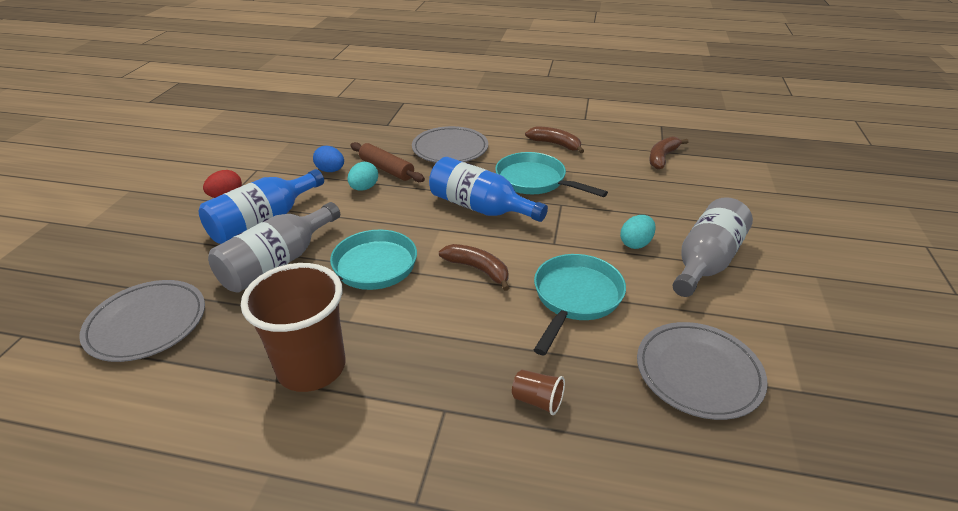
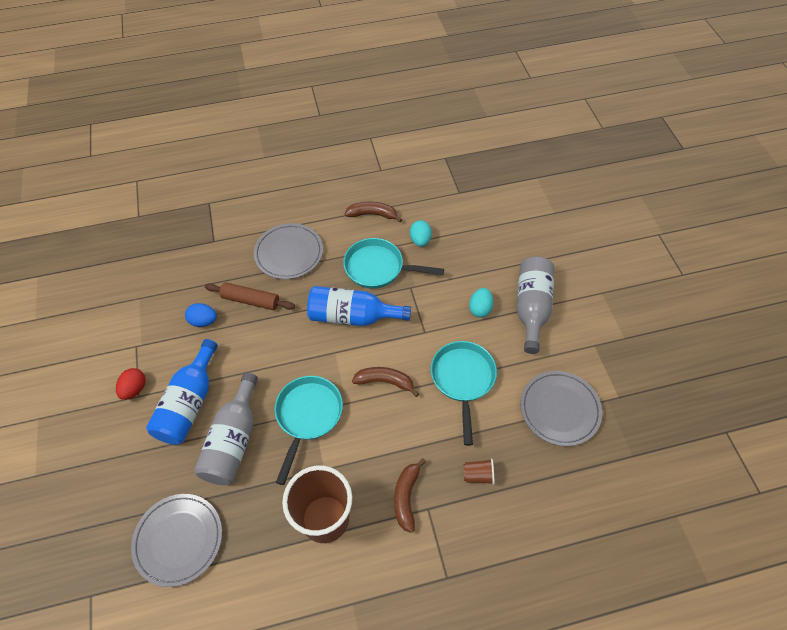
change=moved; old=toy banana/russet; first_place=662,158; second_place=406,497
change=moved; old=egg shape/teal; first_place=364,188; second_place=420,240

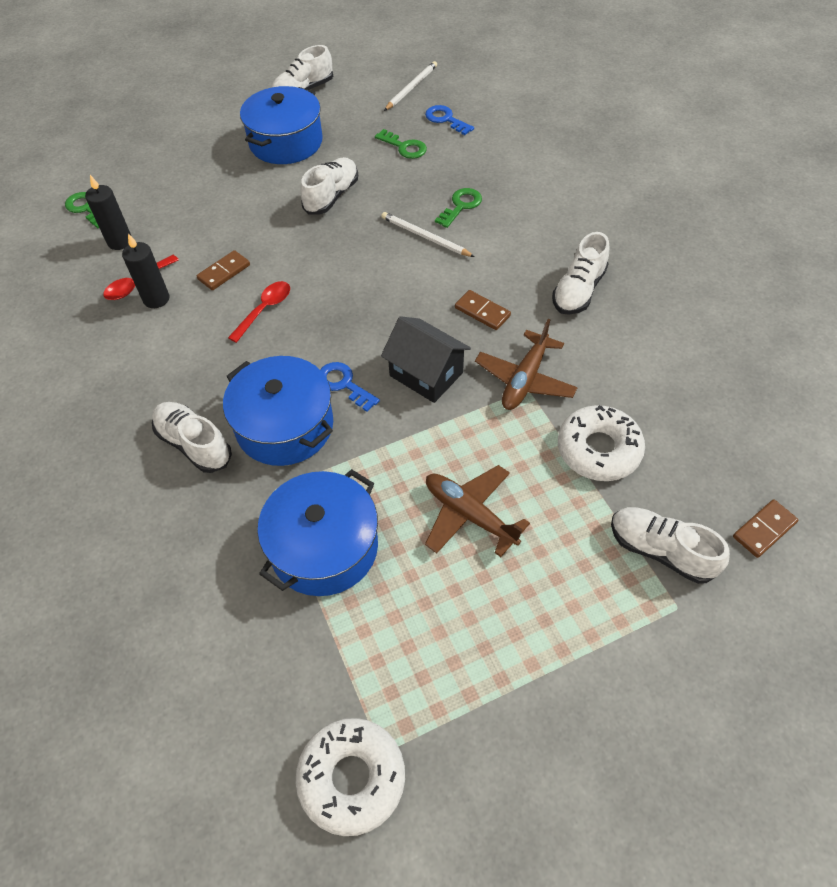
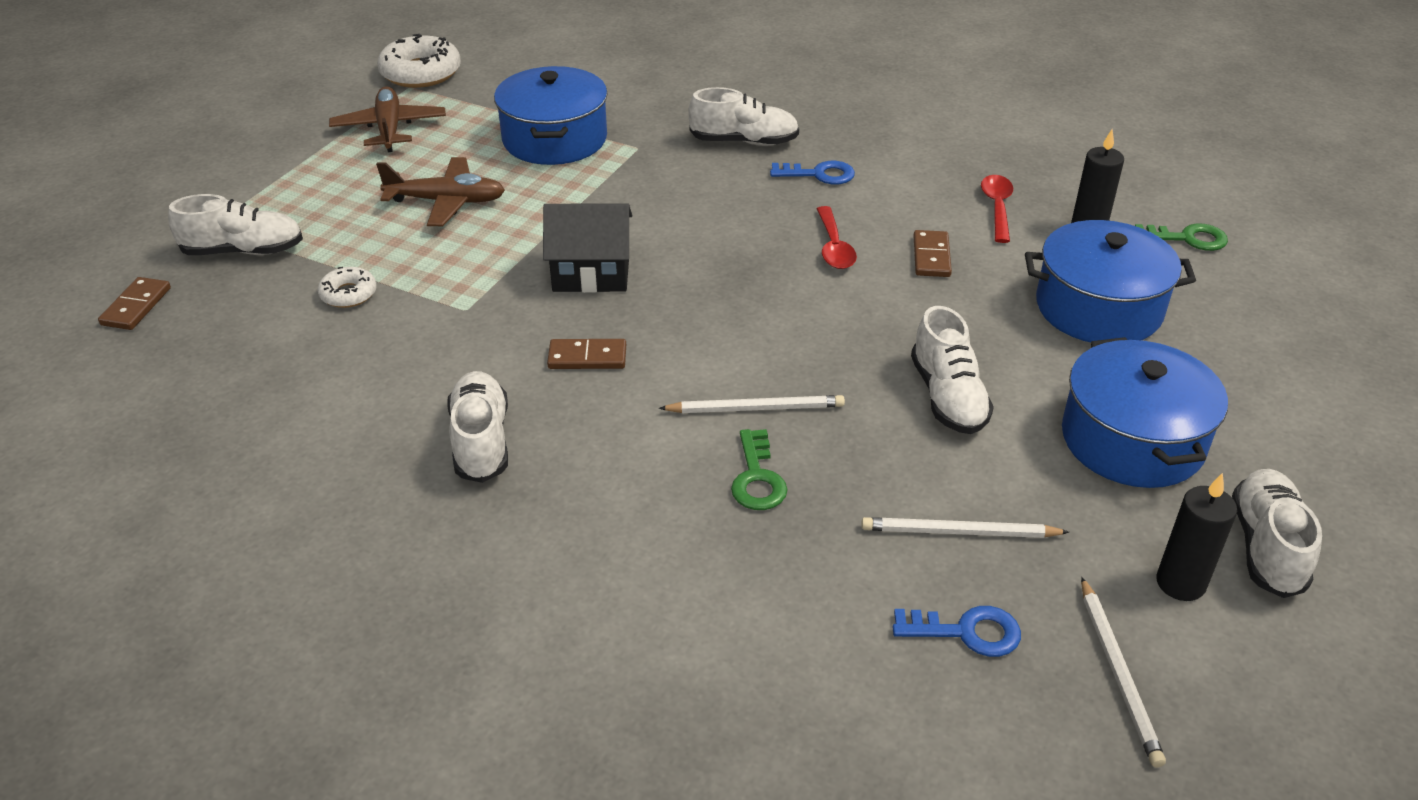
change=resized; old=donut/white; first_place=598,449; second_place=348,294; factor=0.55
change=moved; old=toy plane/russet; first_place=525,379; second_place=389,129
change=moved; old=latchkey/royal blue; first_place=344,384; second_place=819,174
change=replaced; old=latchkey/emerald; new=pencil/white; first_place=404,147; second_place=959,532
change=moved; old=stockpot/royal blue; first_place=284,426; second_place=1098,308
change=moved; old=pillar candle/black; first_place=156,299; second_place=1180,583

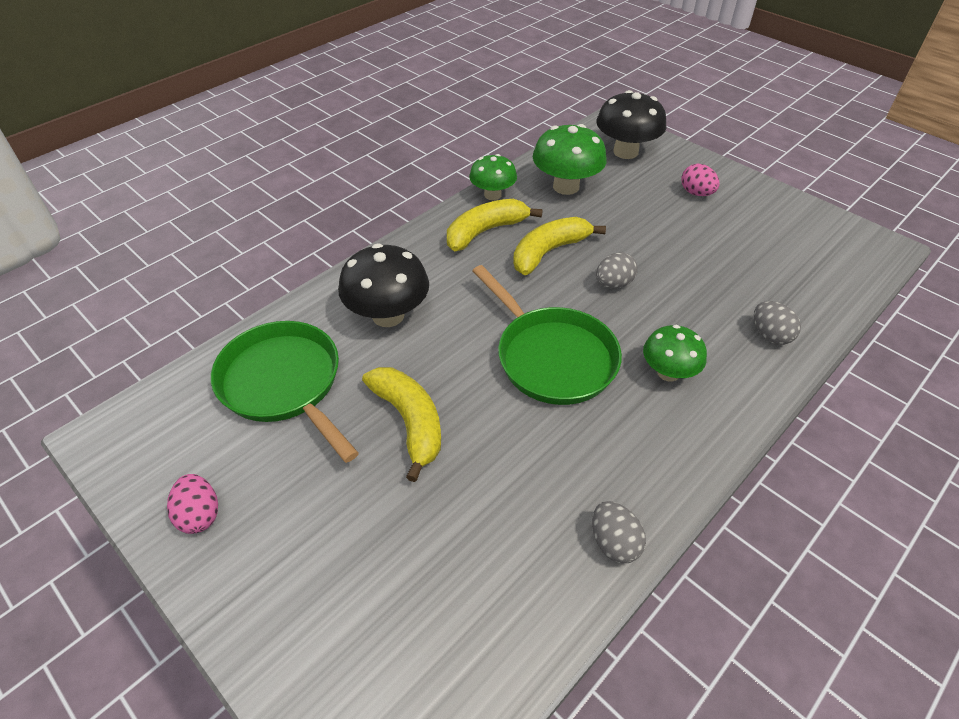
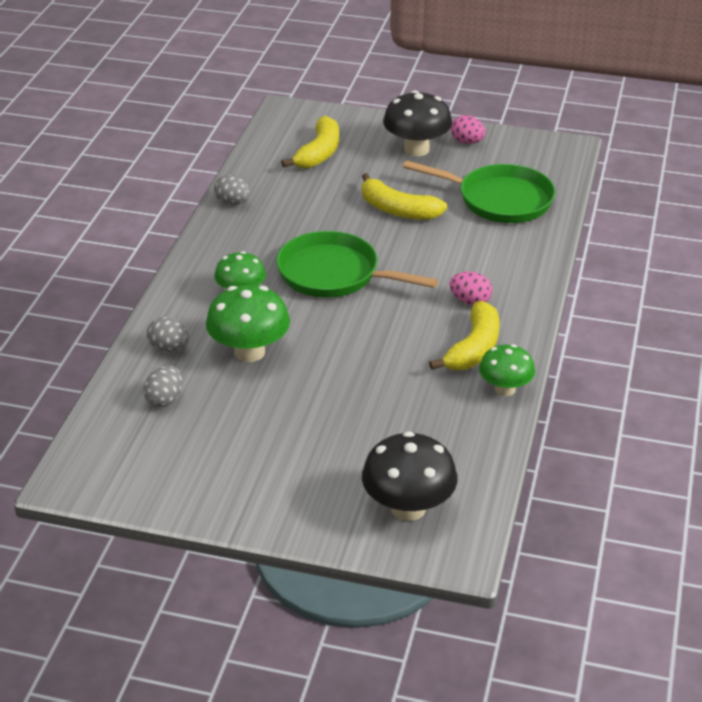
change=moved; old=egg shape/ash-grey; first_place=613,284; second_place=165,399
change=moved; old=toadstool/emerald; first_place=566,186; second_place=249,352
change=moved; old=toy banana/golden; first_place=549,252; second_place=319,153
change=moved; old=toadstool/black; first_place=388,315; second_place=416,149
change=moved; old=egg shape/pink; first_place=696,193; second_place=470,301

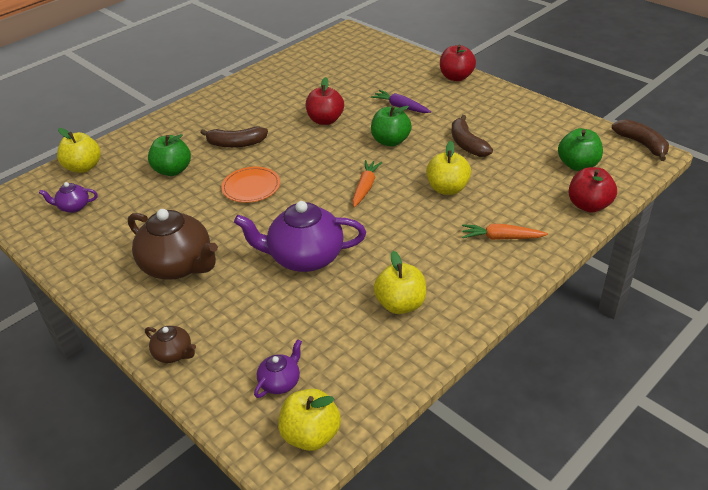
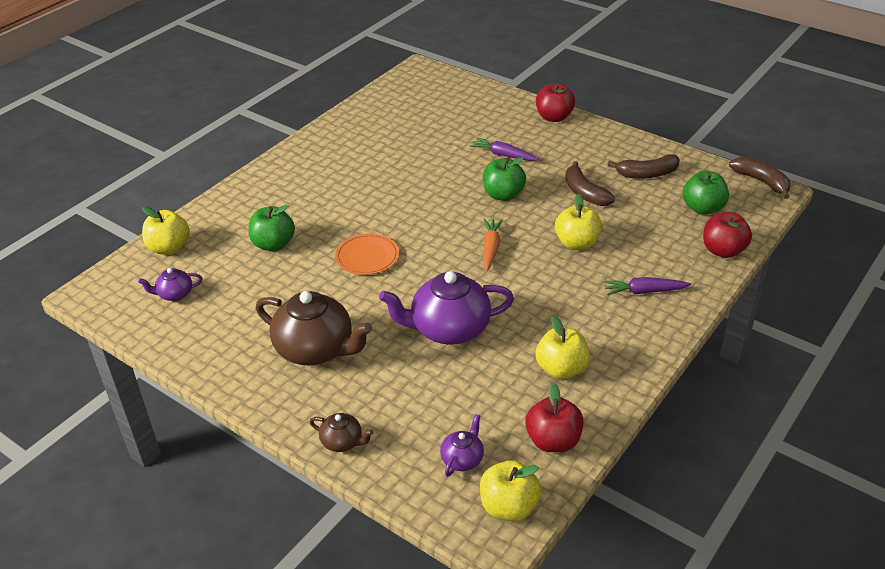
change=moved; old=apple/red; first_place=325,120; second_place=553,441
change=recoloured; old=toy carrot/orange; new=toy carrot/violet; first_place=501,238; second_place=644,291
change=moved; old=toy banana/russet; first_place=236,144; second_place=647,174

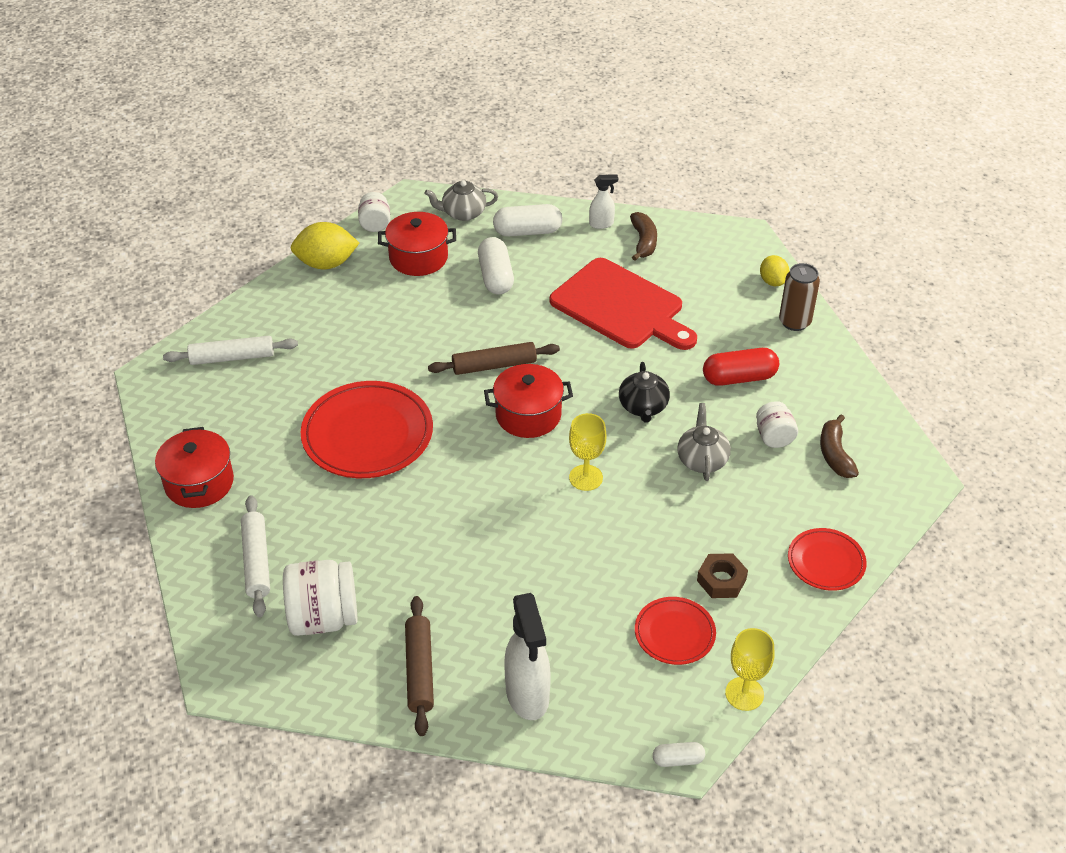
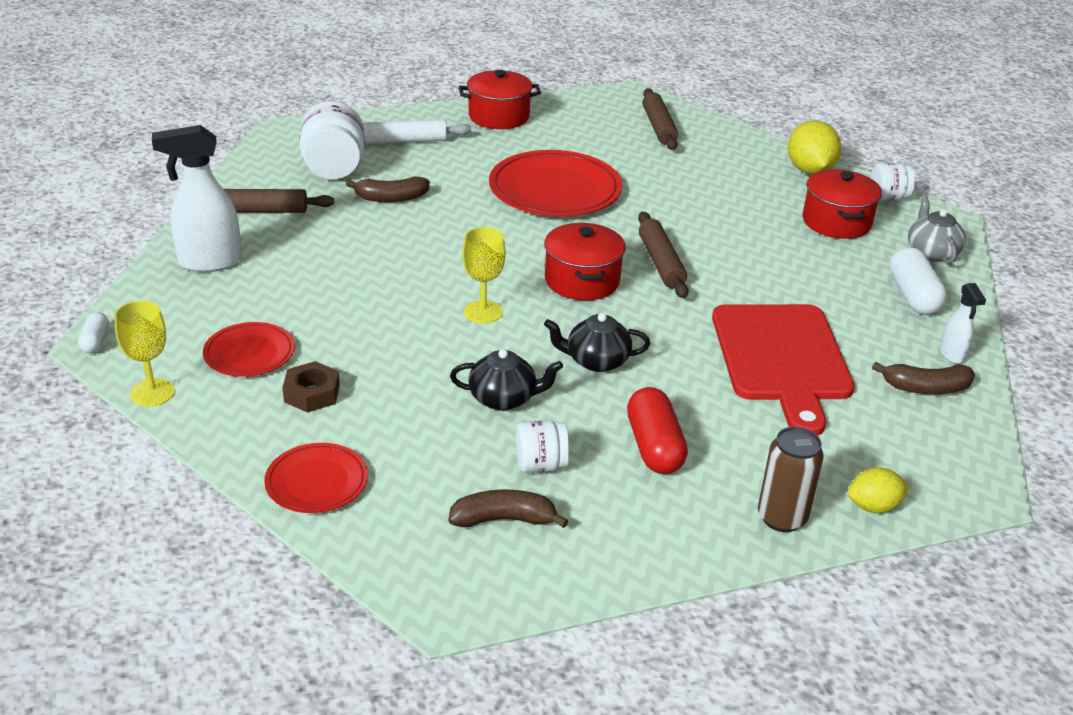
change=added; new=toy banana/russet; second_place=391,198
change=recoloured; old=tea pot/ash-grey; new=tea pot/black; first_place=702,459; second_place=504,398
change=recoloured; old=rolling pin/white; new=rolling pin/russet; first_place=232,357; second_place=658,127
change=turned; old=chopping board/red; first_place=621,306; second_place=782,358; degrees=-45
change=removed; old=pill/white; first_place=496,277

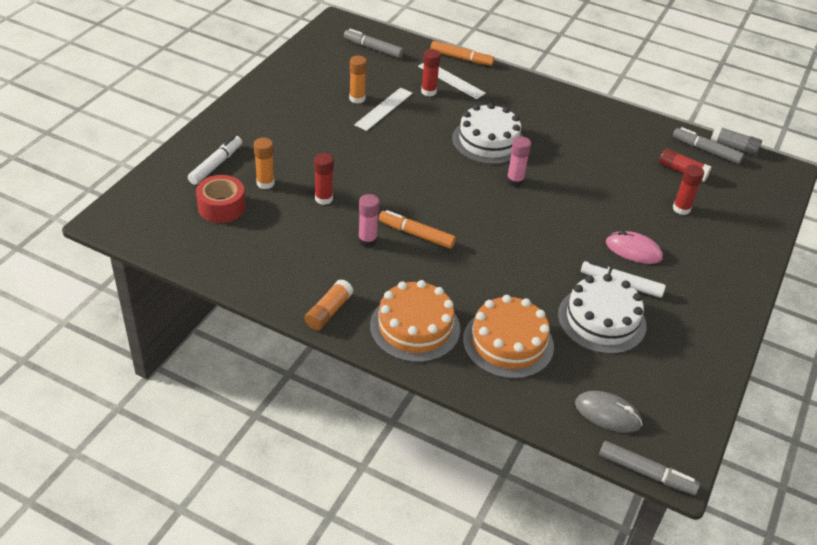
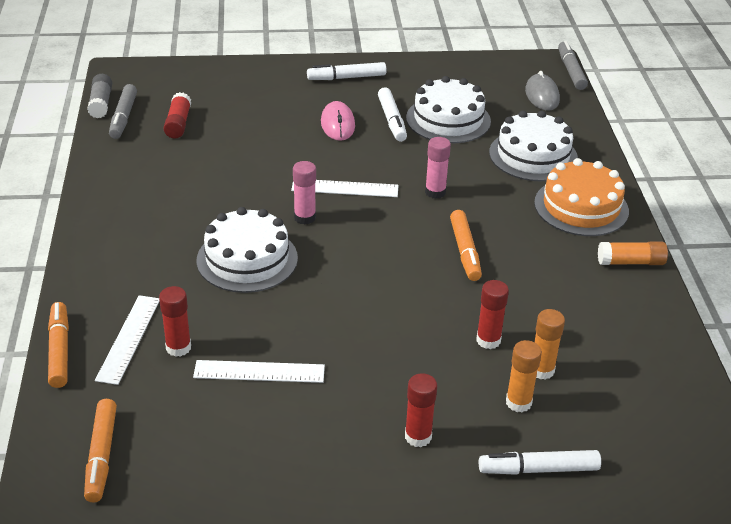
change=recoloured; old=marker pen/ash-grey; new=marker pen/orange; first_place=373,48; second_place=101,456
change=added; new=measuring stick/white; second_place=345,188
change=added; new=marker pen/white; second_place=346,78
change=moved; old=stick of glue/red; first_place=681,209; second_place=418,436
change=moved; old=stick of glue/pink; first_place=367,240; second_place=435,192
change=recoloured; old=layer cake/orange; new=layer cake/white; first_place=508,343; second_place=533,155
change=moved; old=stick of glue/orange; first_place=357,99; second_place=541,370
change=removed; old=roll of tape/red; first_place=221,207

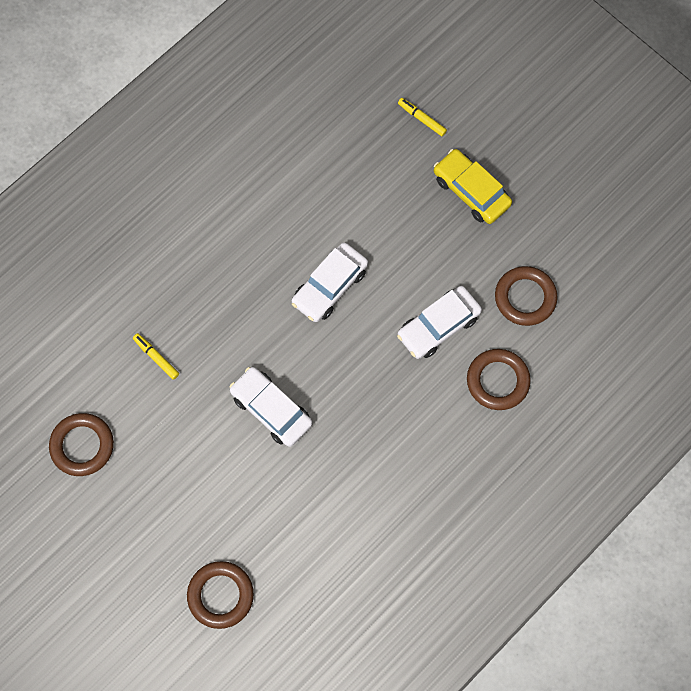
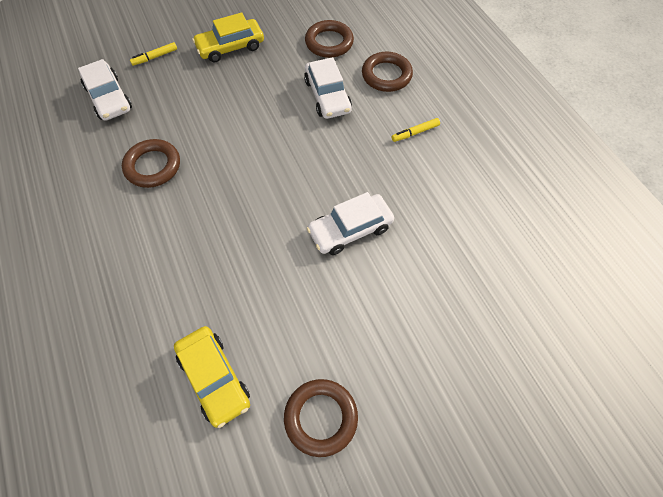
change=moved; old=toy car/white; first_place=330,286; second_place=109,98
change=moved; old=hoop/russet; first_place=220,595; second_place=153,166
change=added; new=toy car/golden; second_place=214,378
change=moved; old=marker pen/golden; first_place=156,357; second_place=415,133

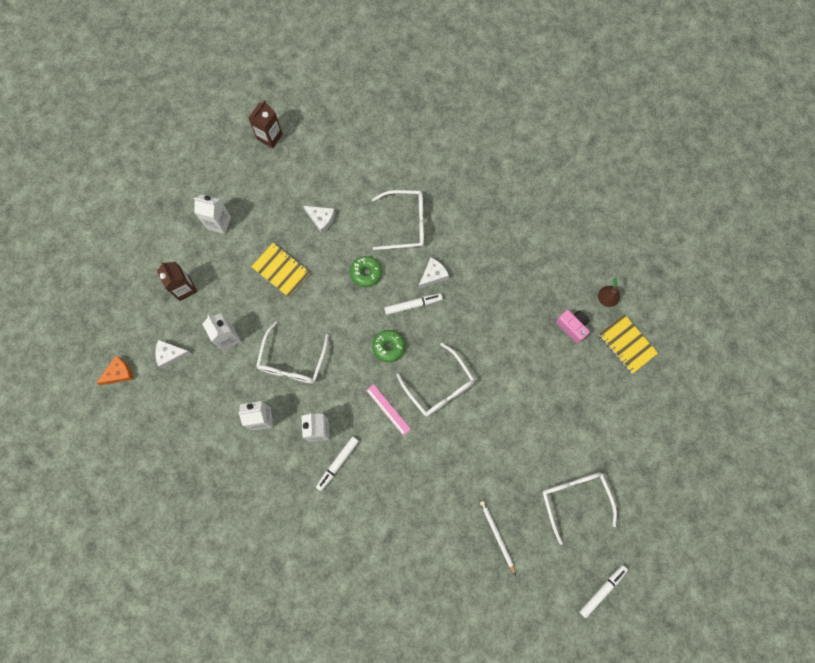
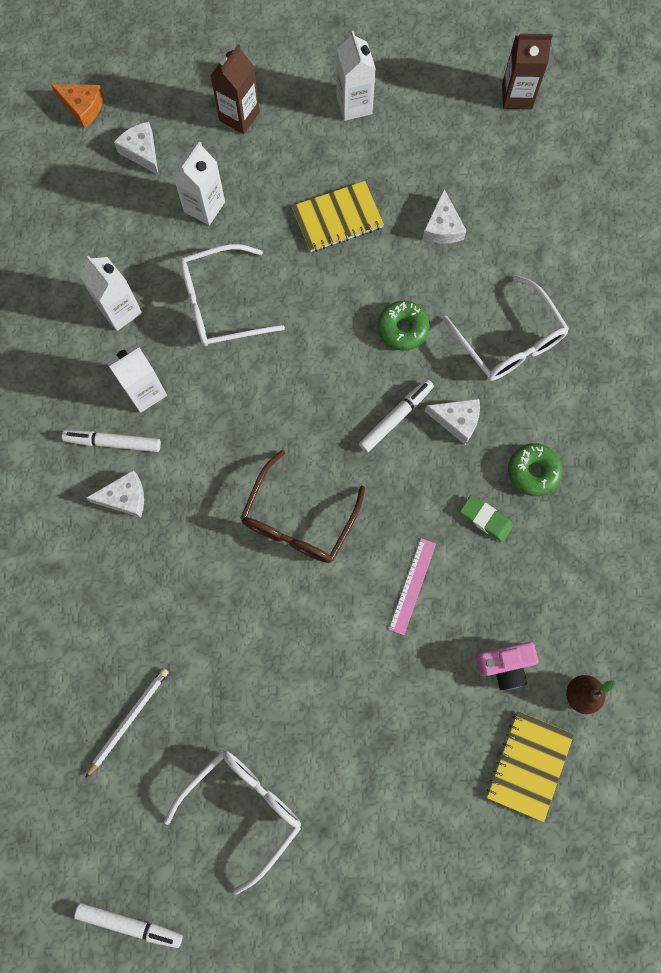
change=added; new=cheese/white; second_place=125,497
change=recoloured; old=glasses/white; new=glasses/russet; first_place=439,387; second_place=298,520
change=turned; old=notepad/golden; first_place=281,270; second_place=337,218; degrees=60
change=turned; old=marker pen/white; first_place=413,305; second_place=396,417; degrees=-90
change=moved; old=measuring stick/pink; first_place=388,409; second_place=412,586
change=added; new=gum eraser/emerald; second_place=485,519
change=turned; old=photo camera/pink; first_place=572,326; second_place=504,665; degrees=60
change=moved; old=donut/emerald; first_place=388,347; second_place=533,471

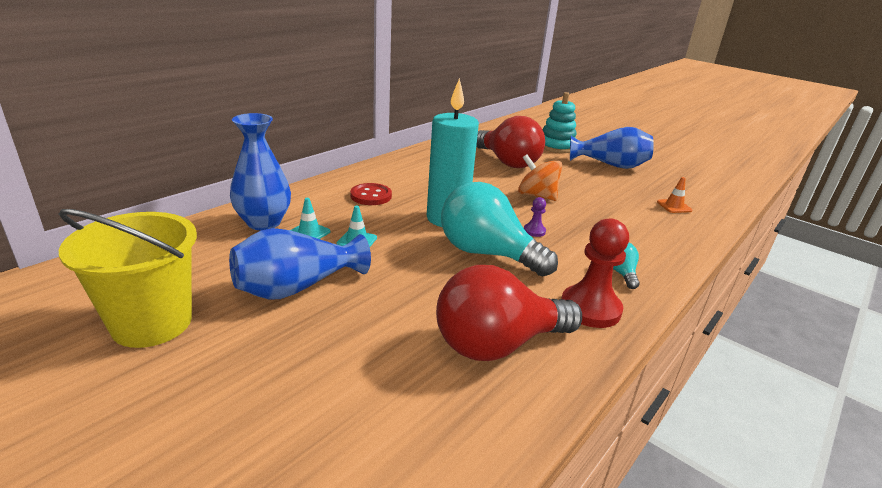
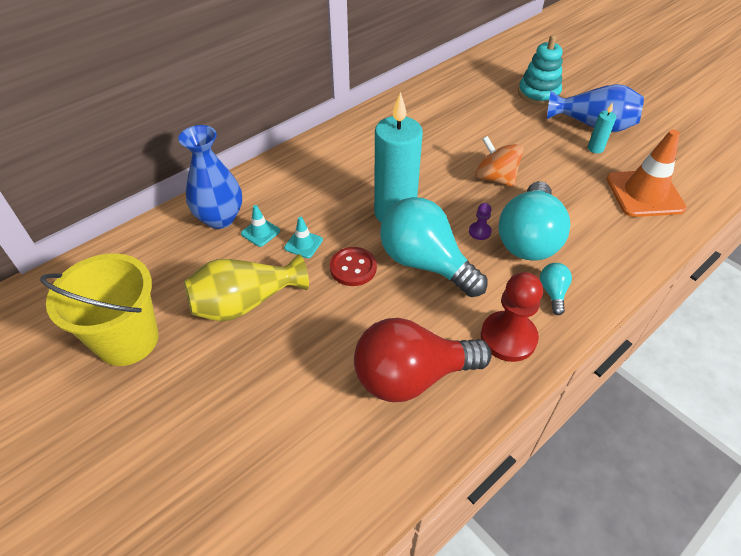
change=recoloured; old=tall vase/royal blue; new=tall vase/golden; first_place=296,287; second_place=245,303
change=moved; old=shirt button/red; first_place=371,196; second_place=353,268
change=added; new=bulb/teal; second_place=528,238
change=added; new=pillar candle/teal; second_place=595,148
change=resized; old=traffic cone/orange; first_place=674,206; second_place=644,194; factor=2.21
change=removed; old=bulb/red; first_place=507,162

